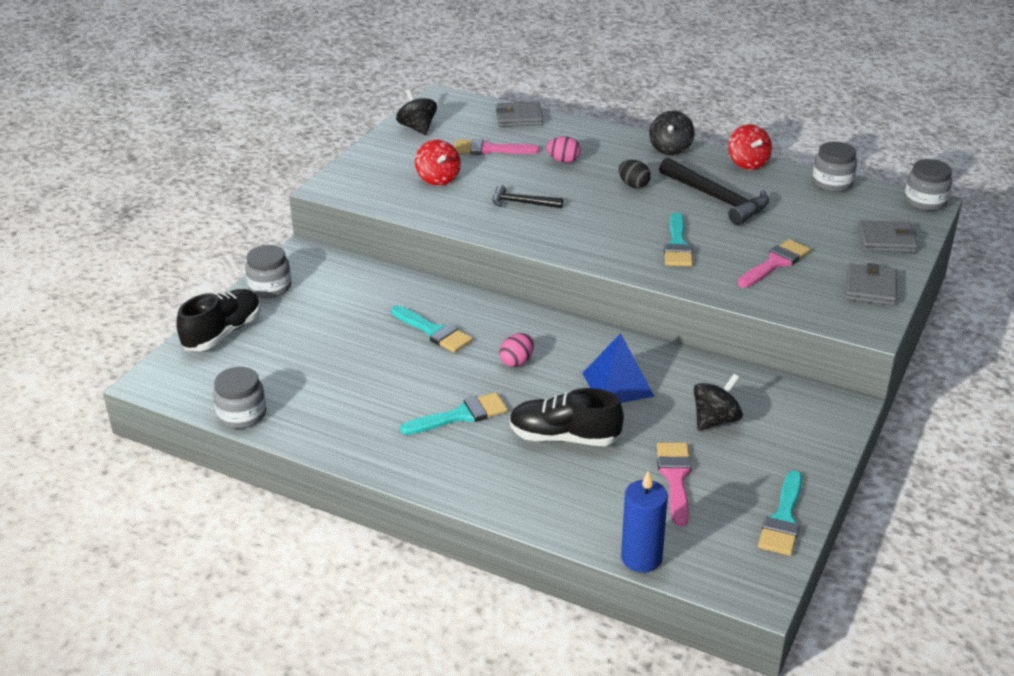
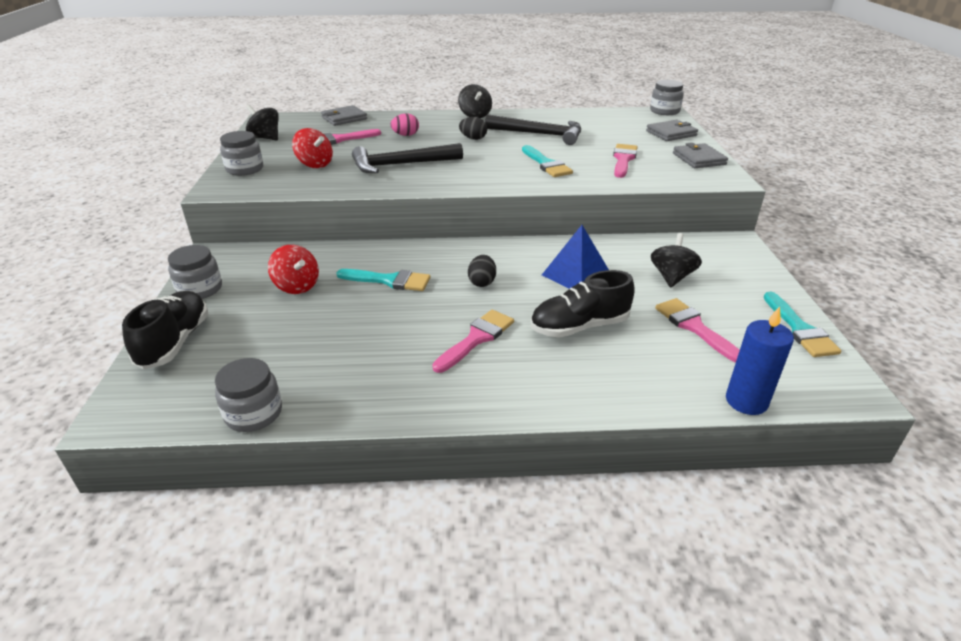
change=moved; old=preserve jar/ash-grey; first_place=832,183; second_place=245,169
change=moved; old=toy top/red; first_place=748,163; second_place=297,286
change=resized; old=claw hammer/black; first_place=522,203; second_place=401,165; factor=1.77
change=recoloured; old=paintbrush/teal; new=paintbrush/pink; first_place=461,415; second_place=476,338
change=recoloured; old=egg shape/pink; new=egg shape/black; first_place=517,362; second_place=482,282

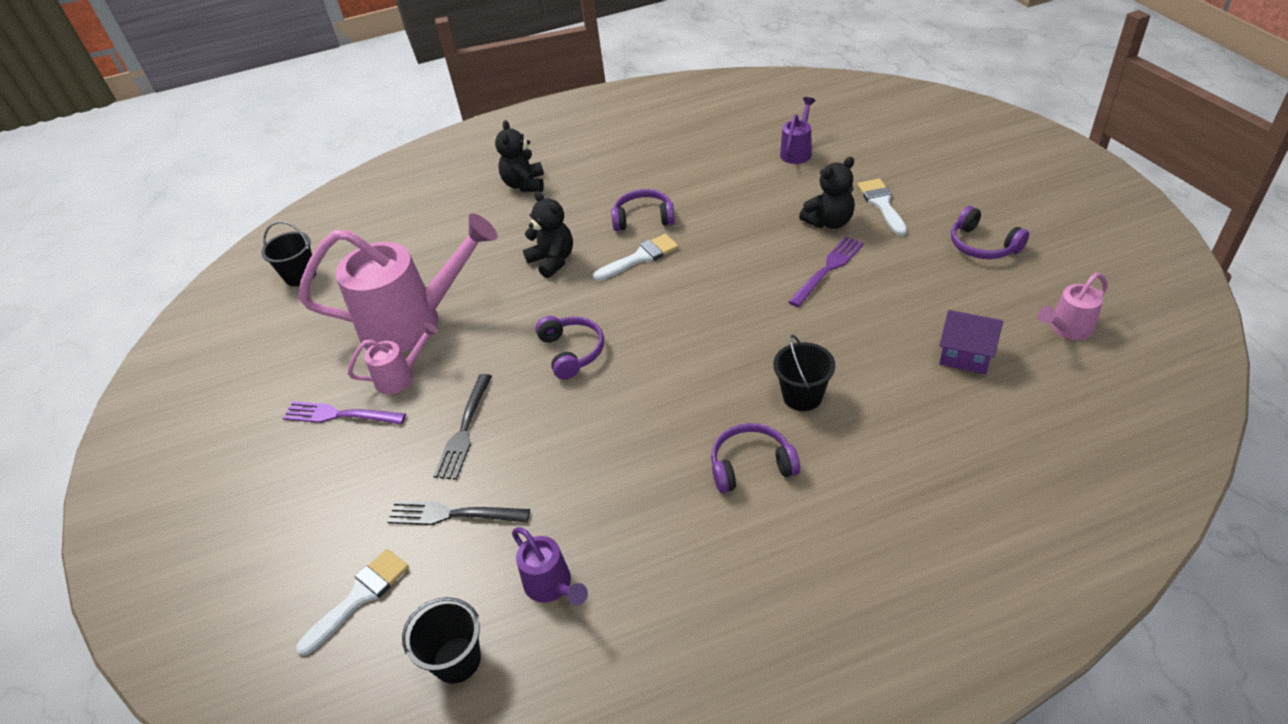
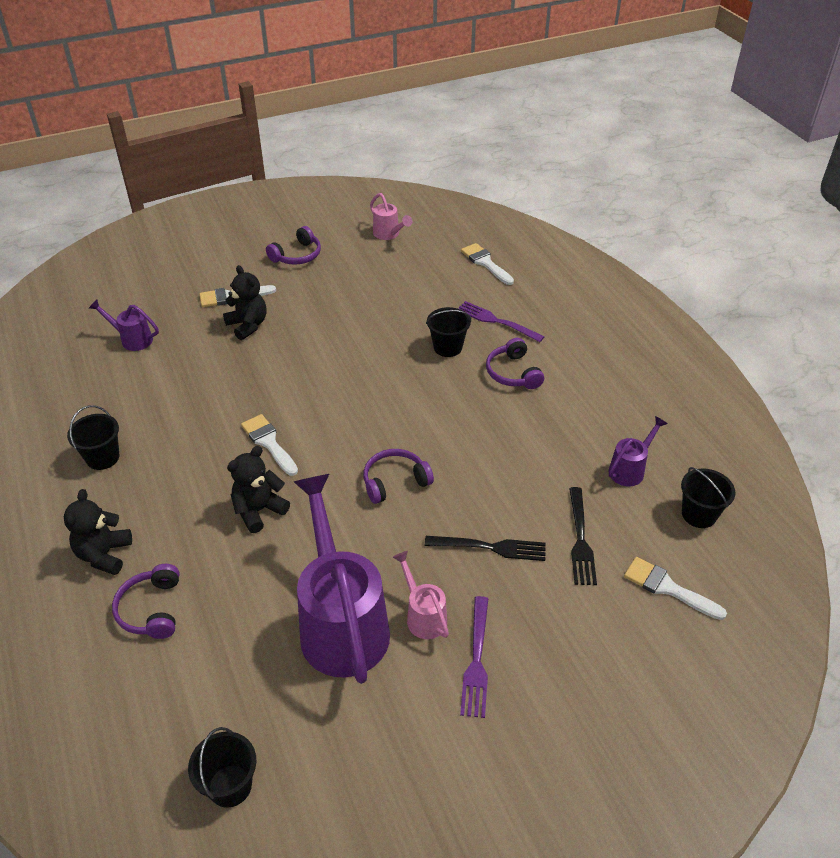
change=turned; old=teddy bear/black; first_place=524,184; second_place=104,555; degrees=105
change=added; new=sand bucket/black; second_place=102,457
change=moved; old=over-ear headphones/violet; first_place=643,218; second_place=151,609
change=recoloured; old=watering pot/pink; new=watering pot/violet; first_place=413,323; second_place=341,623
change=moved; old=table fork/violet; first_place=828,269; second_place=496,321
change=added; new=paintbrush/white; second_place=485,263
change=removed; old=cottage/violet; first_place=965,355

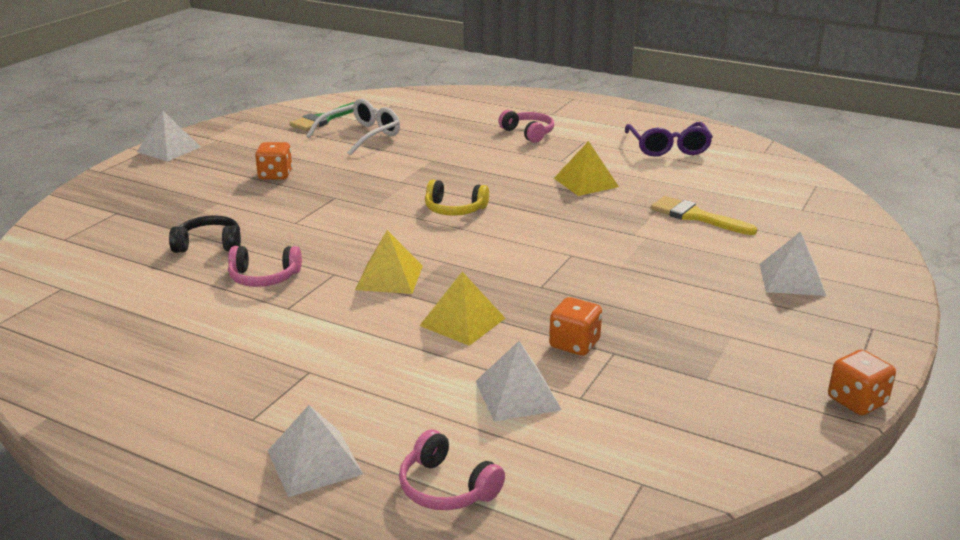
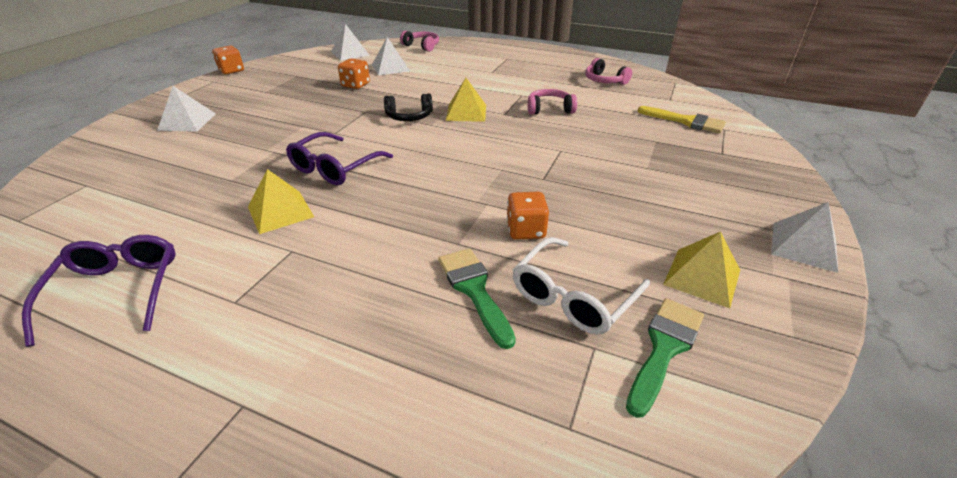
change=added; new=glasses/violet; second_place=335,167
change=moved; old=solid pyramid/white; first_place=315,462; second_place=350,53
change=moved; old=over-ear headphones/black; first_place=209,244; second_place=409,116
change=added; new=paintbrush/emerald; second_place=474,290
change=moved; old=dice/orange; first_place=275,175; second_place=526,230
change=moved; old=over-ear headphones/pink; first_place=528,133; second_place=604,81
change=moved; old=paintbrush/golden; first_place=696,216; second_place=686,121
change=moved; old=solid pyramid/golden; first_place=462,322; second_place=702,277
change=removed; old=over-ear headphones/golden; first_place=454,209

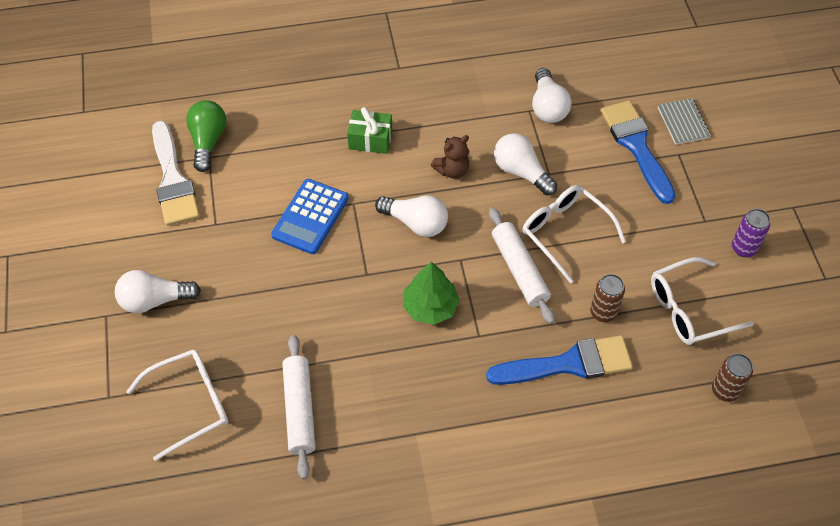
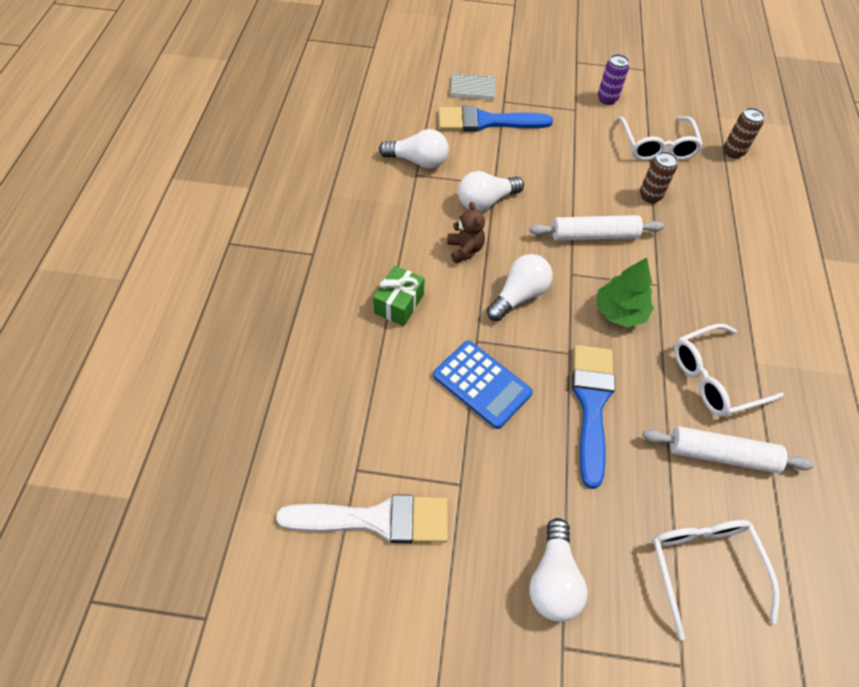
change=moved; old=paintbrush/royal blue; first_place=568,364; second_place=591,404
change=moved; old=glasses/white; first_place=565,232; second_place=714,378
change=removed; old=bulb/emerald; first_place=208,141

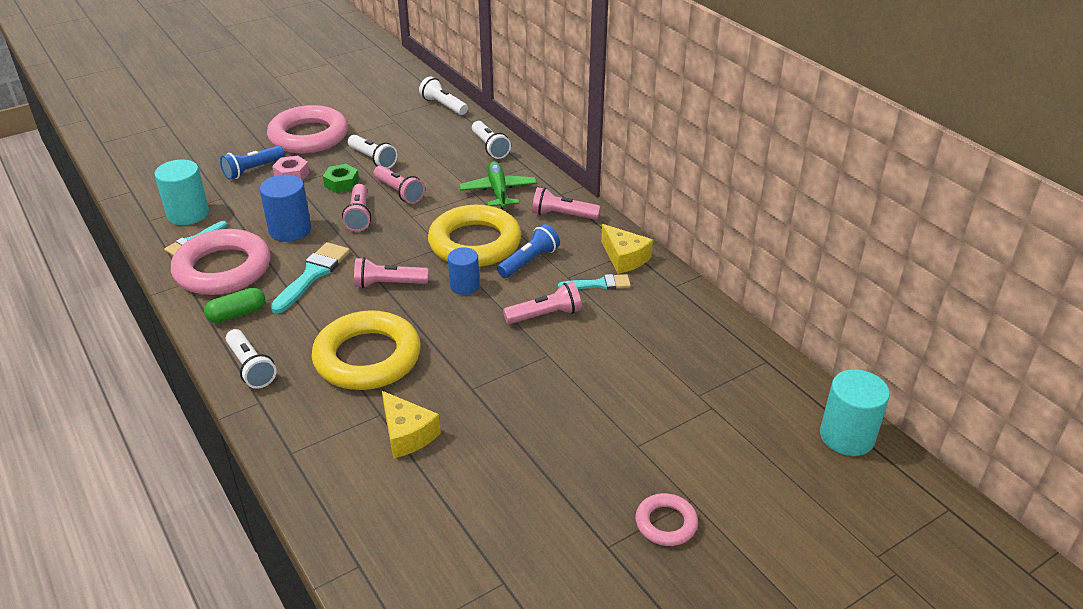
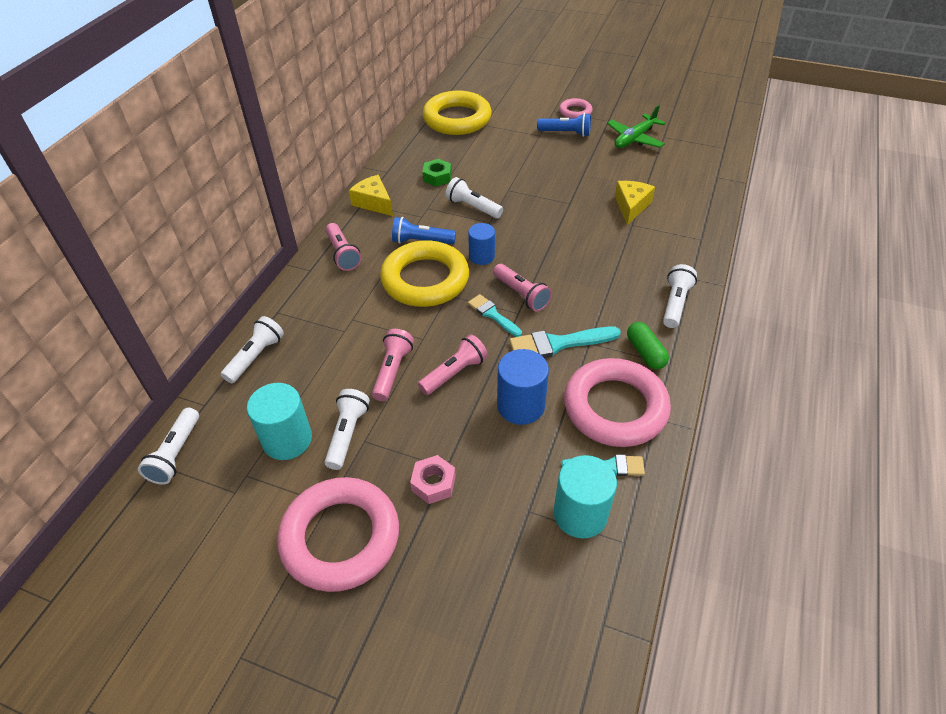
change=moved; old=cylinder shape/teal; first_place=847,436; second_place=287,440
change=turned; old=cheese/golden; first_place=624,258; second_place=374,202; degrees=-60
change=moved; old=hoop/golden; first_place=367,357; second_place=457,119
change=moved; old=hex nut/emerald; first_place=341,183; second_place=437,177
change=recoloured; old=torch/pink; new=torch/white; first_place=545,315; second_place=472,207
change=moved; old=paintbrush/teal; first_place=599,284; second_place=492,314
change=moved; old=torch/royal blue; first_place=253,170; second_place=566,133
change=moved; old=toy plane/emerald; first_place=498,191; second_place=634,139
change=turned; old=pill/emerald; first_place=237,314; second_place=645,352; degrees=45

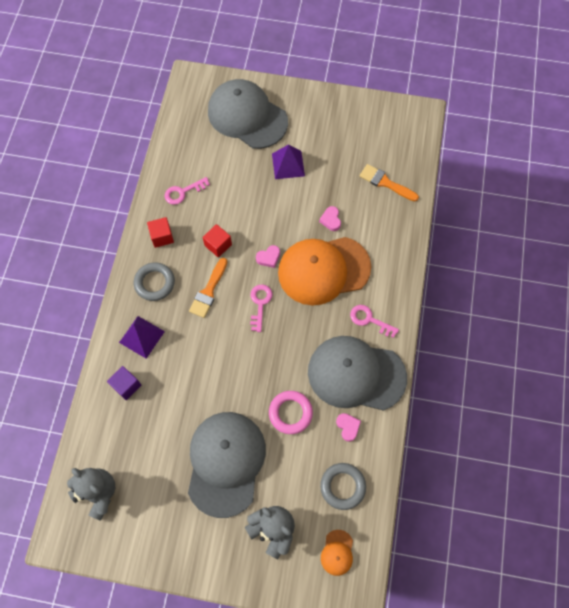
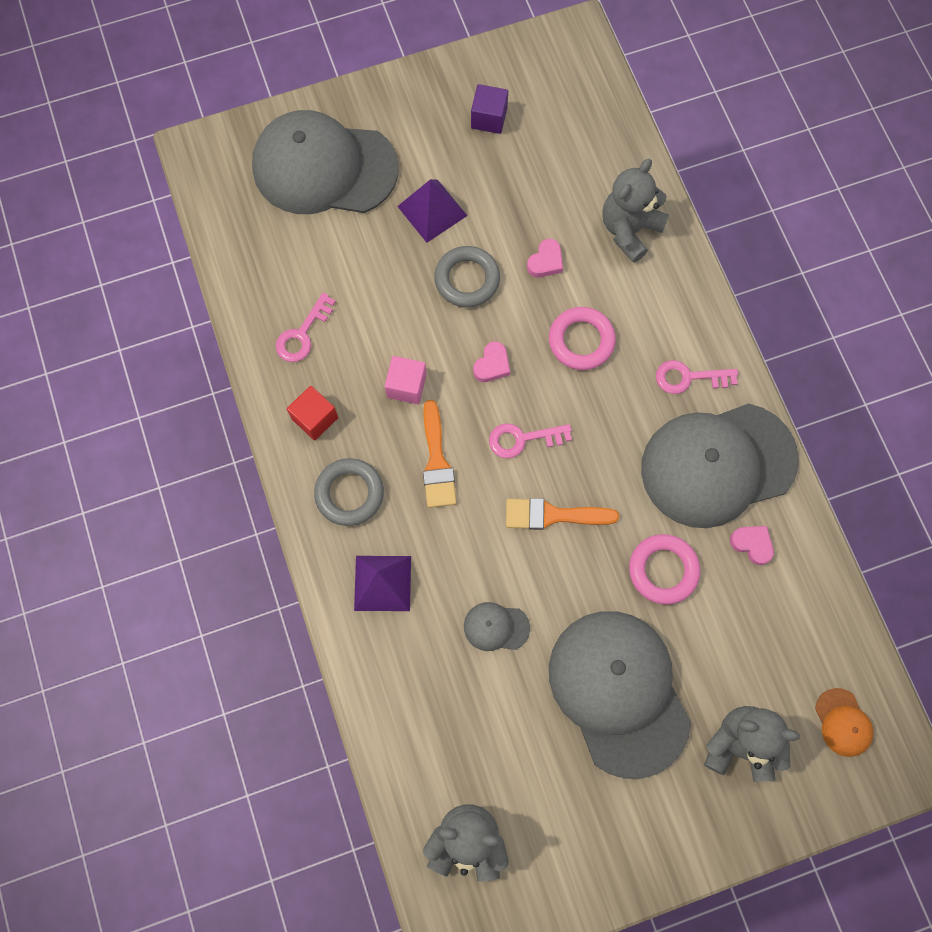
change=recoloured; old=block/red; new=block/pink; first_place=218,245; second_place=406,386
change=moved; old=hoop/ash-grey; first_place=342,486; second_place=467,279
change=added; new=cap/ash-grey; second_place=496,627
change=moved; old=block/violet; first_place=126,385; second_place=489,118
change=turned; old=latchkey/pink; first_place=260,304; second_place=522,439; degrees=-75
change=moved; old=paintbrush/orange; first_place=385,183; second_place=553,515
change=turned; old=love heart/pink; first_place=331,220; second_place=545,261; degrees=-105
change=replaced; old=cap/orange; new=hoop/pink; first_place=323,270; second_place=581,341
change=added; new=teddy bear/ash-grey; second_place=629,230

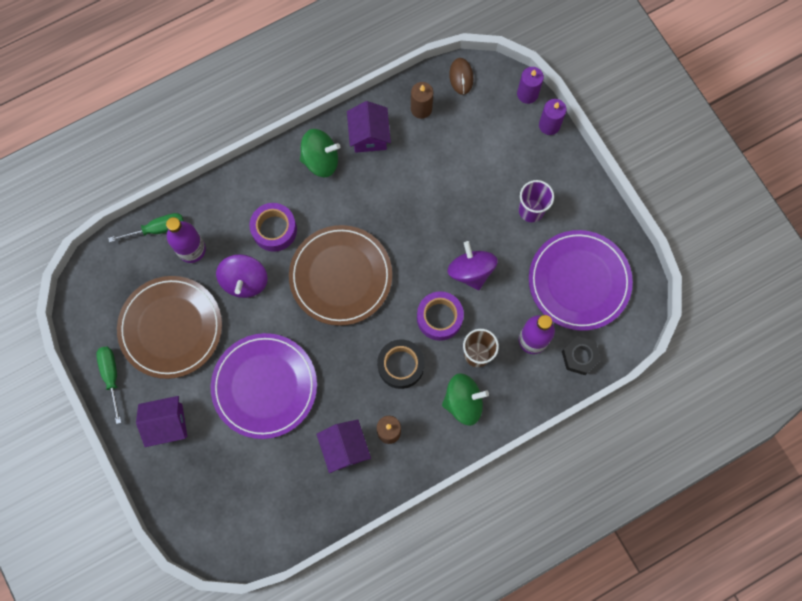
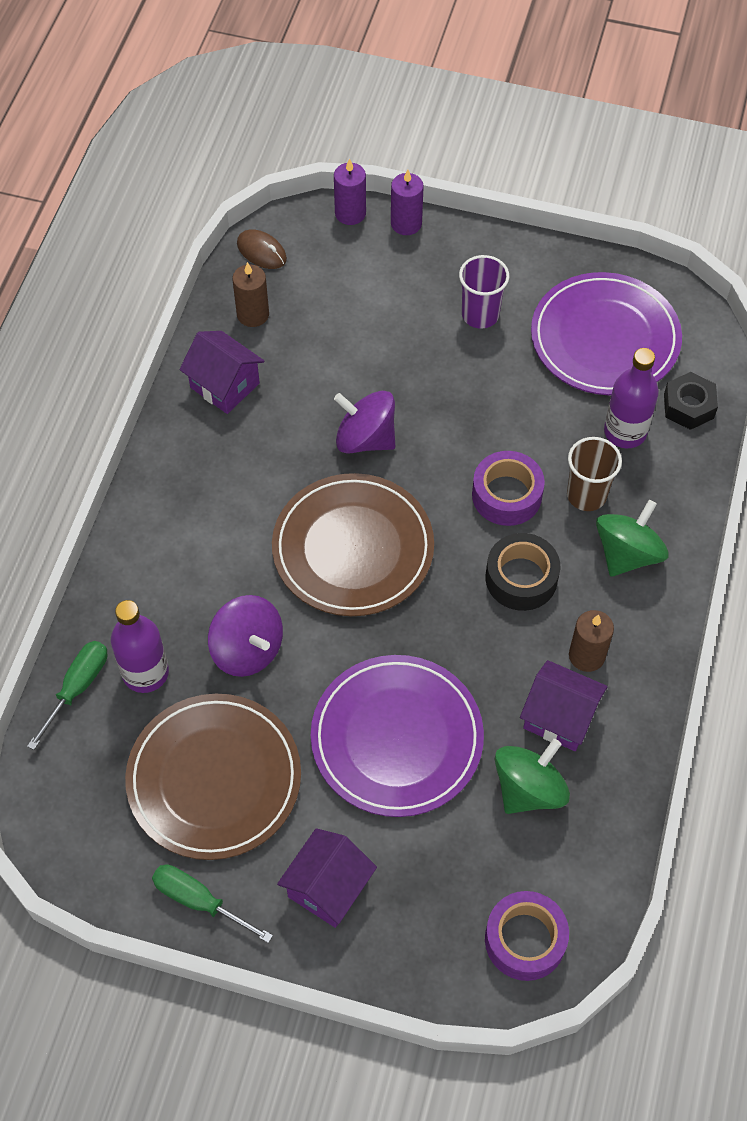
change=moved; old=toy top/violet; first_place=471,271; second_place=365,438
change=moved; old=roll of tape/violet; first_place=274,230; second_place=525,940
change=moved; old=toy top/emerald; first_place=320,160; second_place=529,789

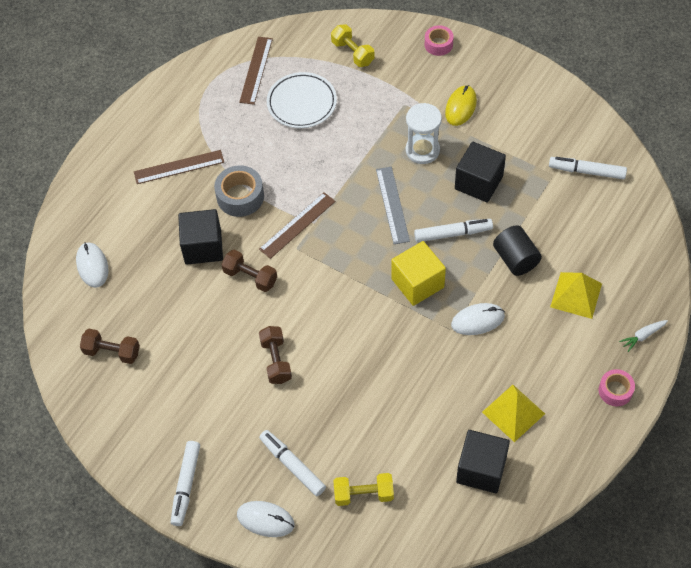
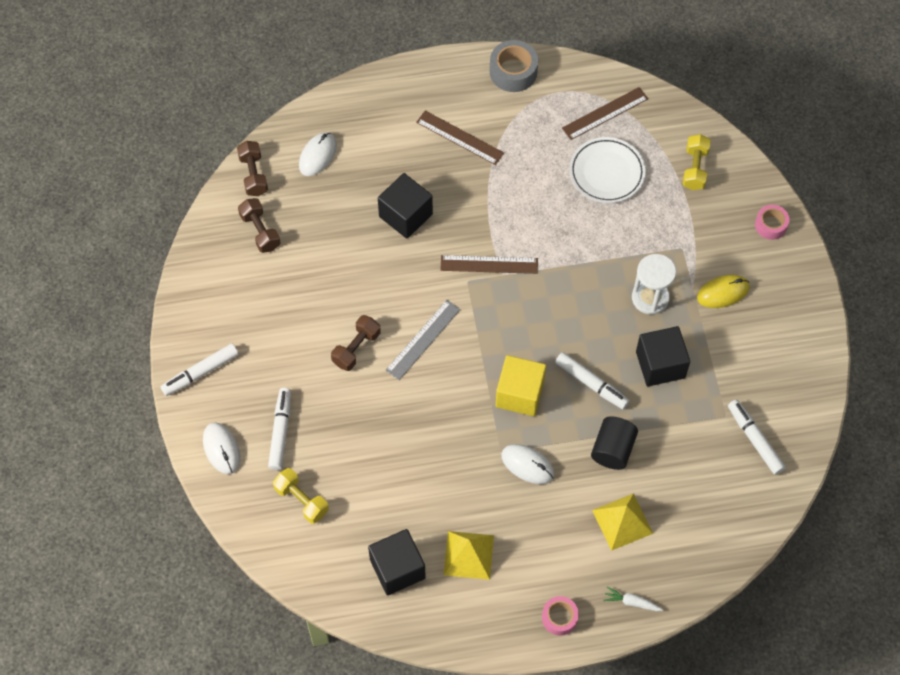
change=moved; old=dumbbell/russet; first_place=250,277; second_place=253,175
change=moved; old=measuring stick/ash-grey; first_place=392,205; second_place=423,339
change=moved; old=roll of tape/ash-grey; first_place=240,196; second_place=513,72

